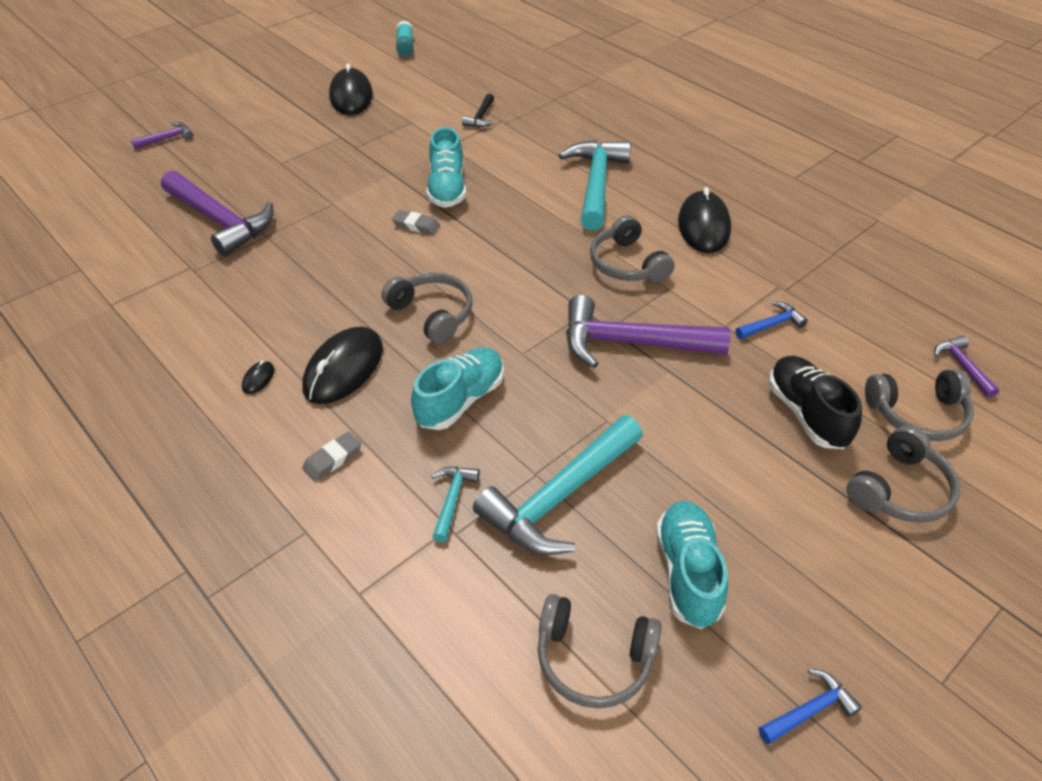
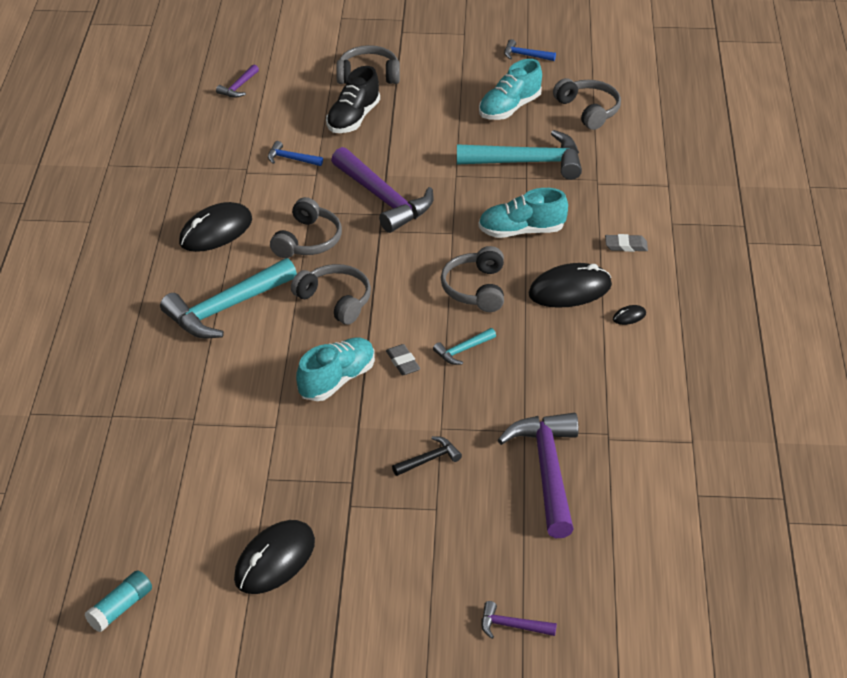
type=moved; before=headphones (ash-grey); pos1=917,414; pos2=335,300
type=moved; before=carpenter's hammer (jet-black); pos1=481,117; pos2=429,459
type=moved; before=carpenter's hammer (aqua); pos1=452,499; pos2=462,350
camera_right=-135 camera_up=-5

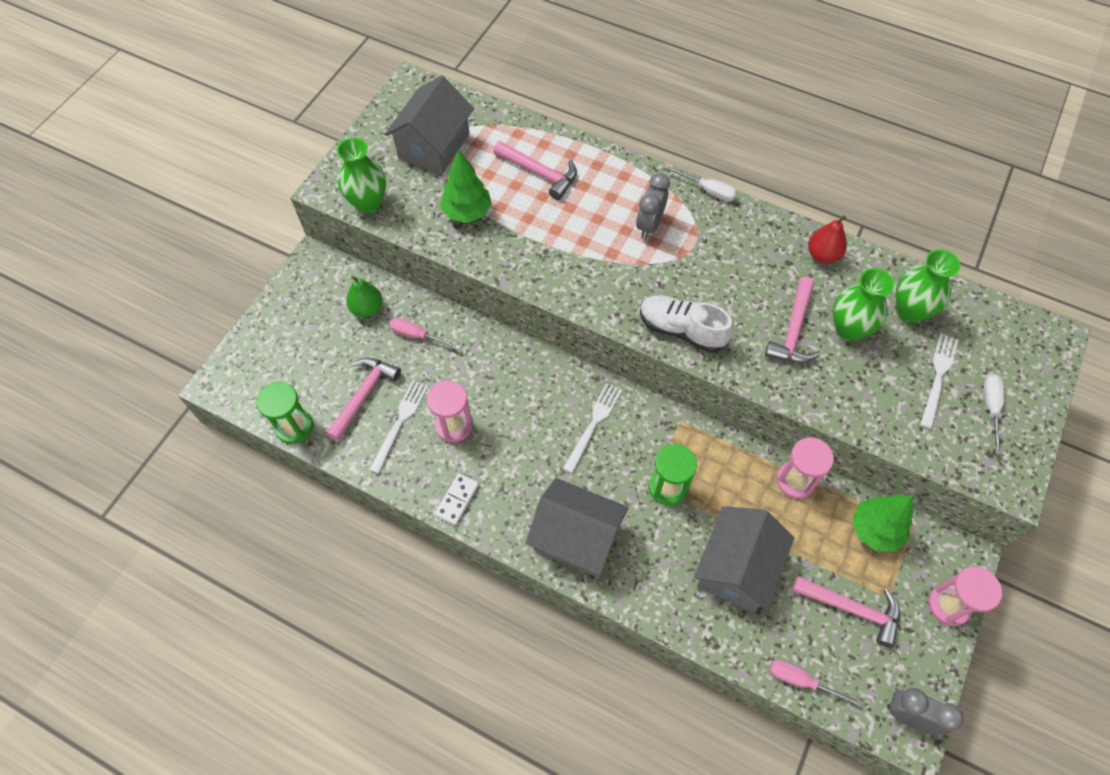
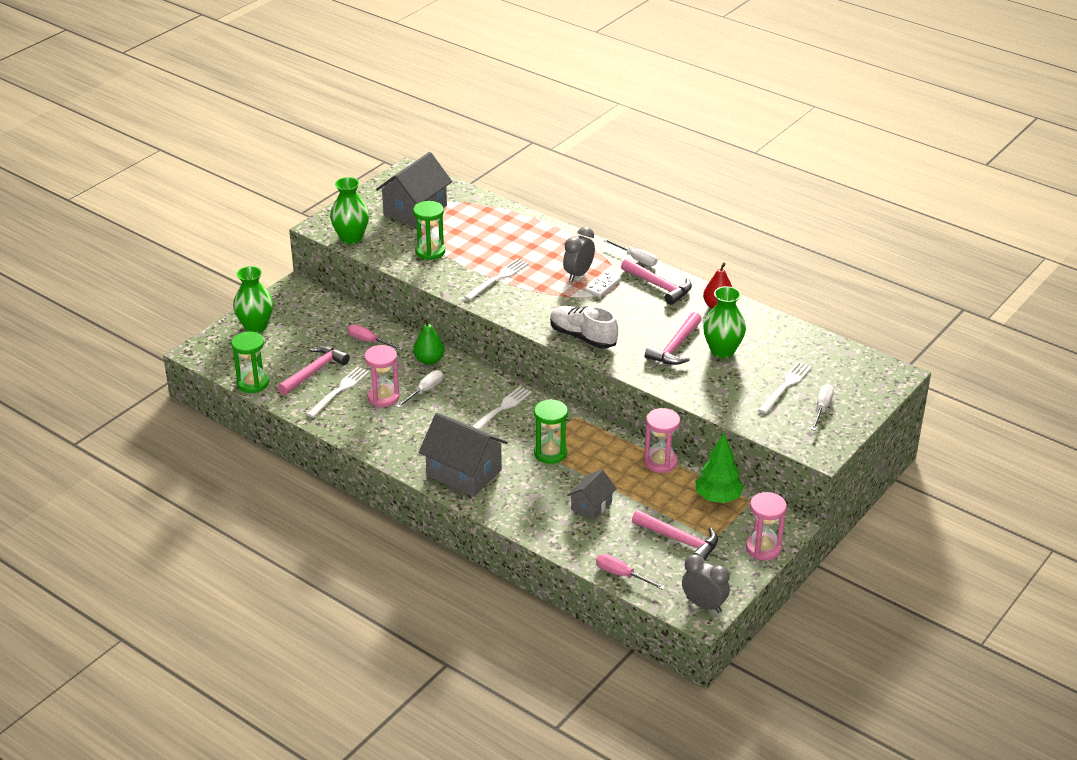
type=moved; before=flower vase (green); pos1=910,310; pos2=255,327
type=added; after=screwdriver (pure white); pos2=425,391
type=replaced; before=toy tree (green); after=sandglass (green); pos1=467,212; pos2=430,251
type=moved; before=pear fruit (green); pos1=367,308; pos2=429,360
type=added; after=fork (pure white); pos2=498,278
type=resized; before=cottage (ash-grey); pos1=736,568; pos2=591,506; scale=0.55
type=moved; before=domino piece (pure white); pos1=457,499; pos2=602,286
type=moved; before=carpenter's hammer (rosy); pos1=540,173; pos2=659,286
camera_right=10 camera_up=-25

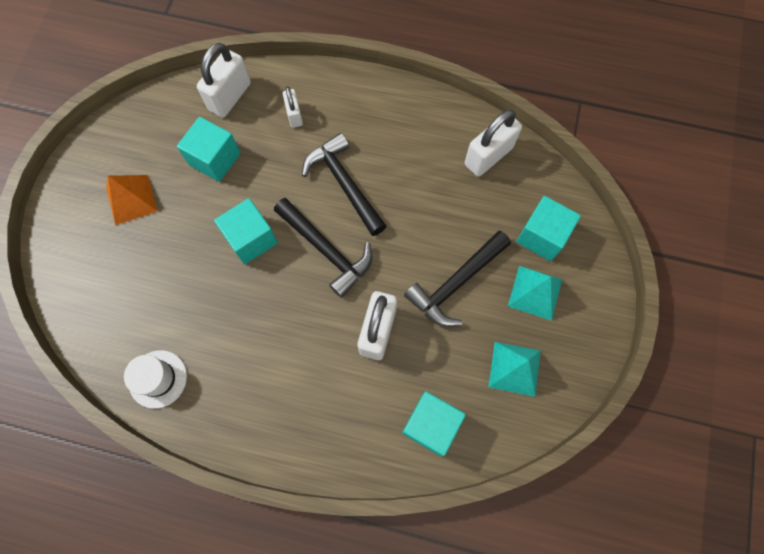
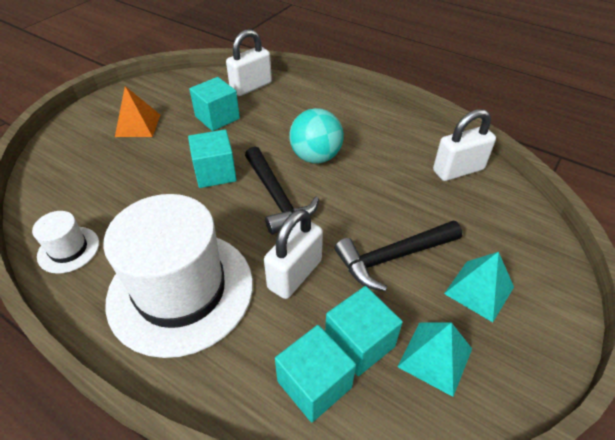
type=added; after=top hat (pure white); pos2=181,290
type=replaced; before=carpenter's hammer (jet-black); after=ball (aqua); pos1=344,183; pos2=316,157
type=moved; before=cube (aqua); pos1=542,236; pos2=359,343
type=removed; before=lock (pure white); pos1=294,115
camera_right=20 camera_up=-25

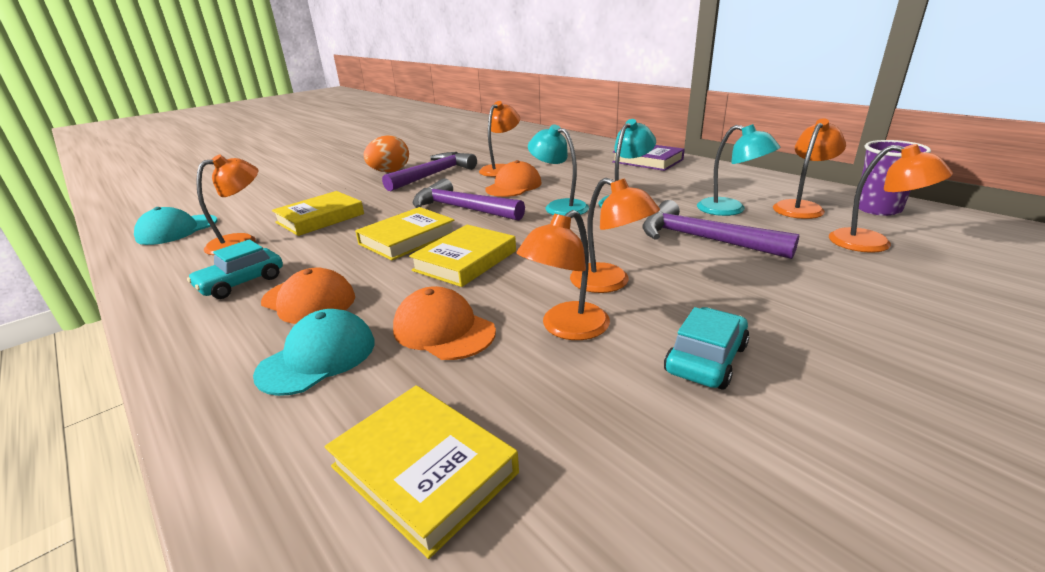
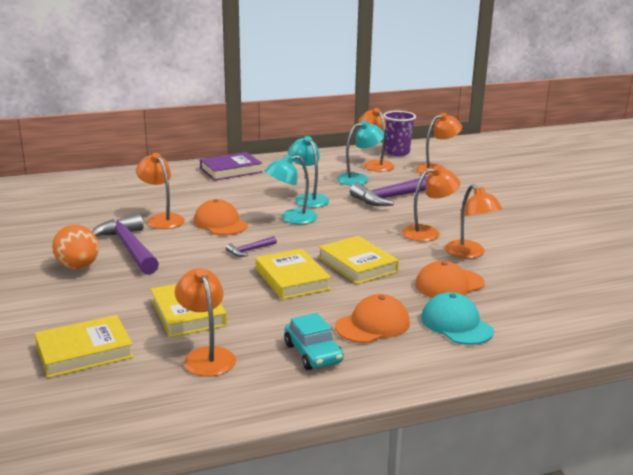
type=moved; before=hardcover (bright yellow); pos1=423,469; pos2=84,351
type=resized; before=carpenter's hammer (purple); pos1=462,209; pos2=250,250; scale=0.46
type=removed; before=baseball cap (aqua); pos1=177,230
type=removed; before=car (aqua); pos1=706,359
camera_right=-70 camera_up=-5

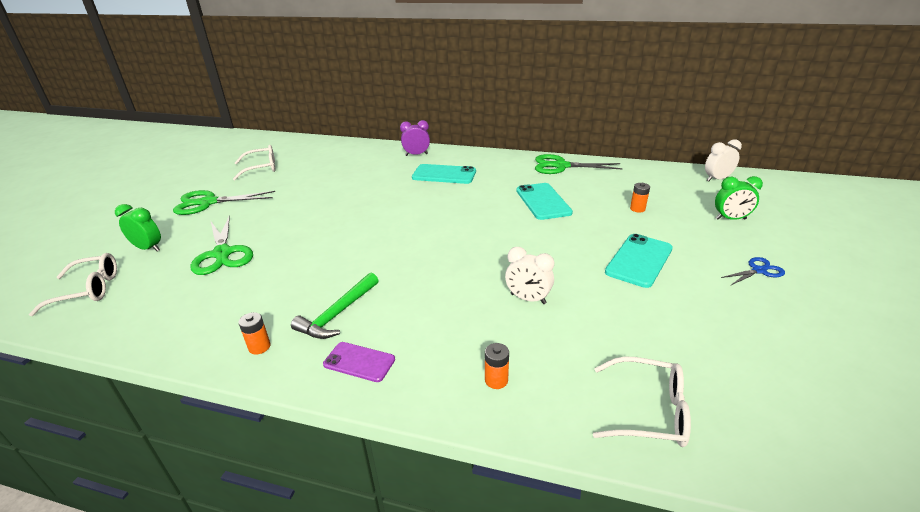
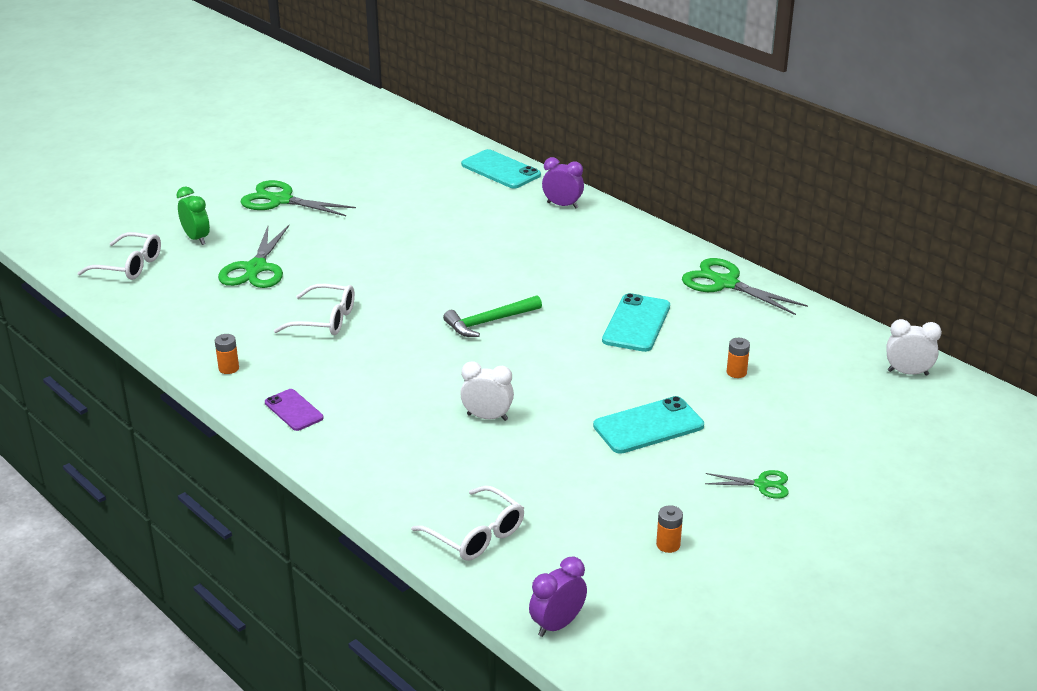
type=moved; before=spectacles (pure white); pos1=261,168; pos2=325,320
type=moved; before=carpenter's hammer (green); pos1=338,314; pos2=489,322
type=turned; before=clock (pure white); pos1=528,299; pos2=487,417; turn=135
type=moved; before=smartphone (aqua); pos1=444,175; pos2=500,170
type=added; after=clock (purple); pos2=557,624
type=moved; before=power cell (orange); pos1=496,380; pos2=668,545
type=recoloured; before=pair of scissors (royal blue); after=pair of scissors (green); pos1=758,270; pos2=762,484
type=removed; before=clock (green); pos1=730,219
camera_right=30 camera_up=0

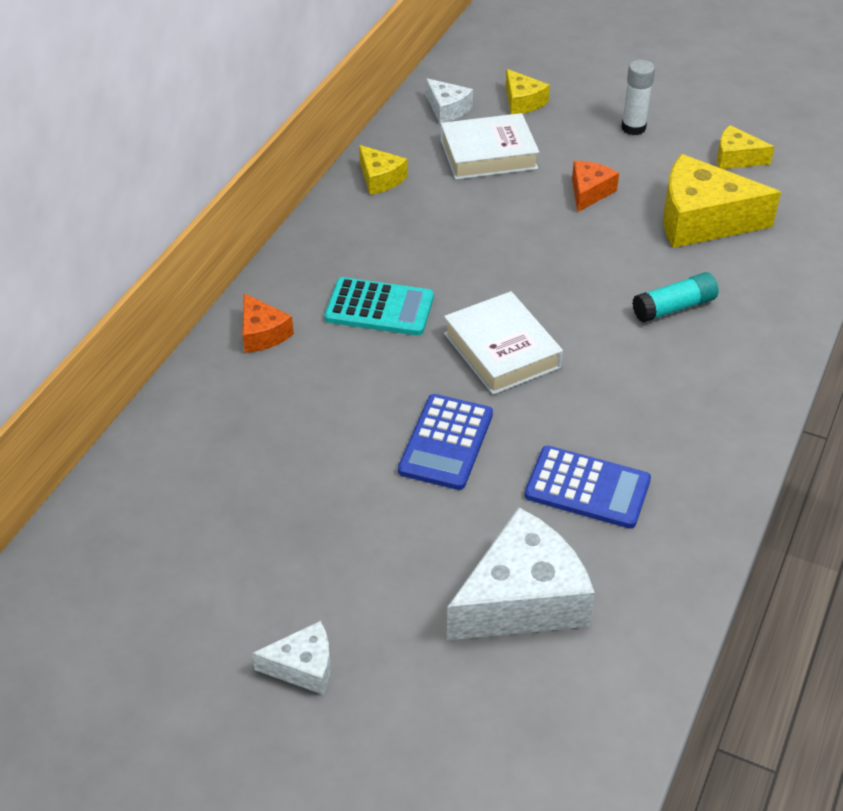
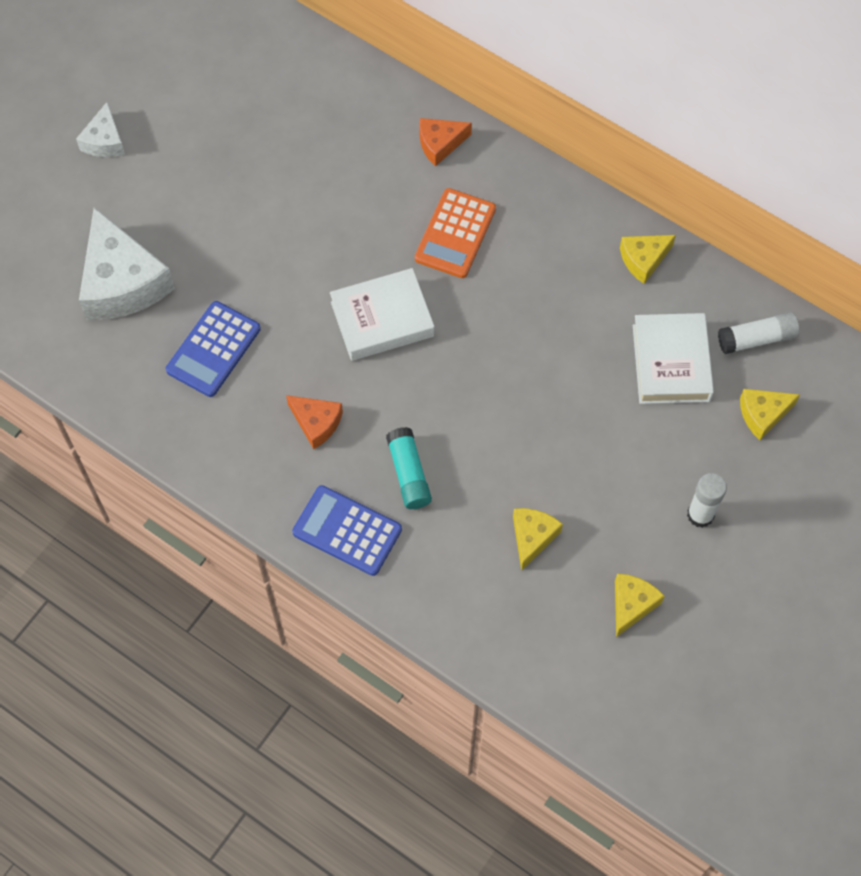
type=moved; before=cheese (orange); pos1=589,192; pos2=316,423
type=moved; before=pocket calculator (royal blue); pos1=446,442; pos2=347,531
type=recoloured; before=pocket calculator (aqua); after=pocket calculator (orange); pos1=379,308; pos2=455,234
type=resized; before=cheese (bright yellow); pos1=701,220; pos2=532,537; scale=0.51
type=replaced; before=cheese (pure white); after=glue stick (pure white); pos1=447,109; pos2=756,339
camera_right=100 camera_up=20

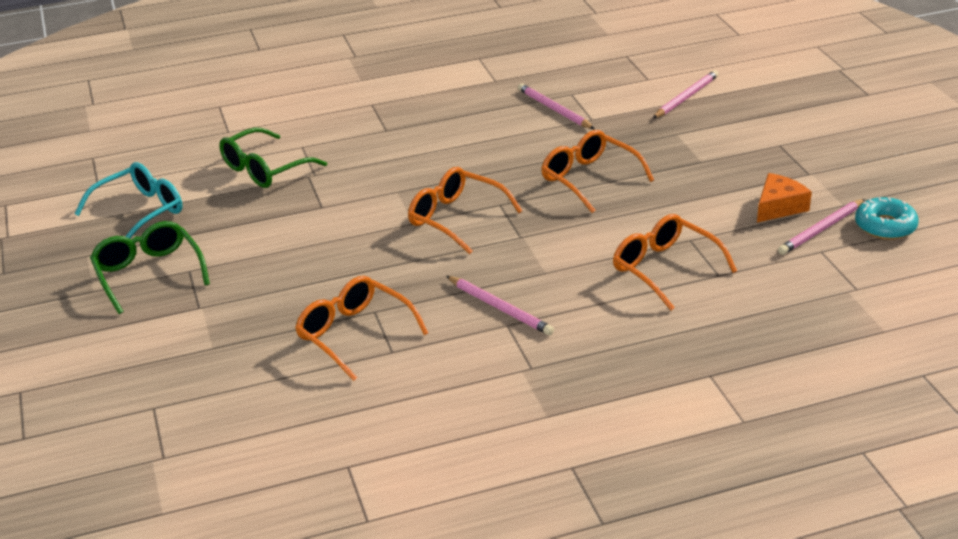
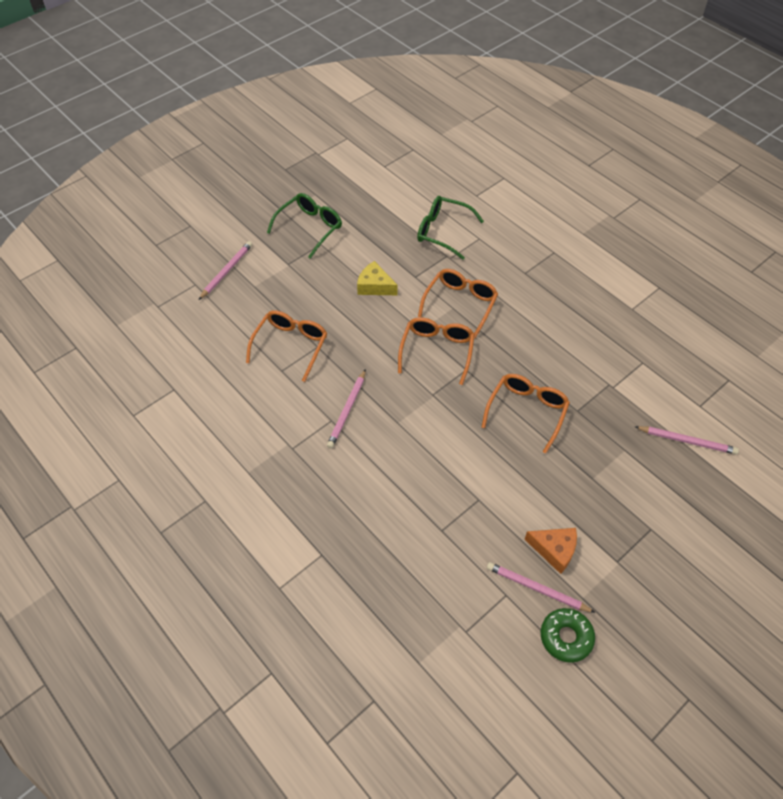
type=moved; before=wooden pencil (rosy); pos1=554,109; pos2=226,271
type=added; after=cheese (bright yellow); pos2=375,286
type=moved; before=spectacles (orange); pos1=665,269; pos2=460,304
type=recoloured; before=doughnut (aqua); after=doughnut (green); pos1=885,226; pos2=566,637
type=removed; before=spectacles (aqua); pos1=140,212
camera_right=65 camera_up=20

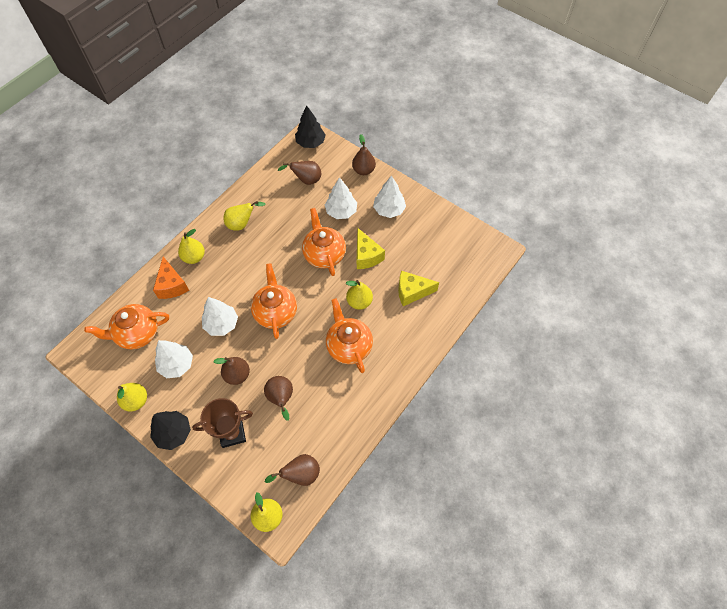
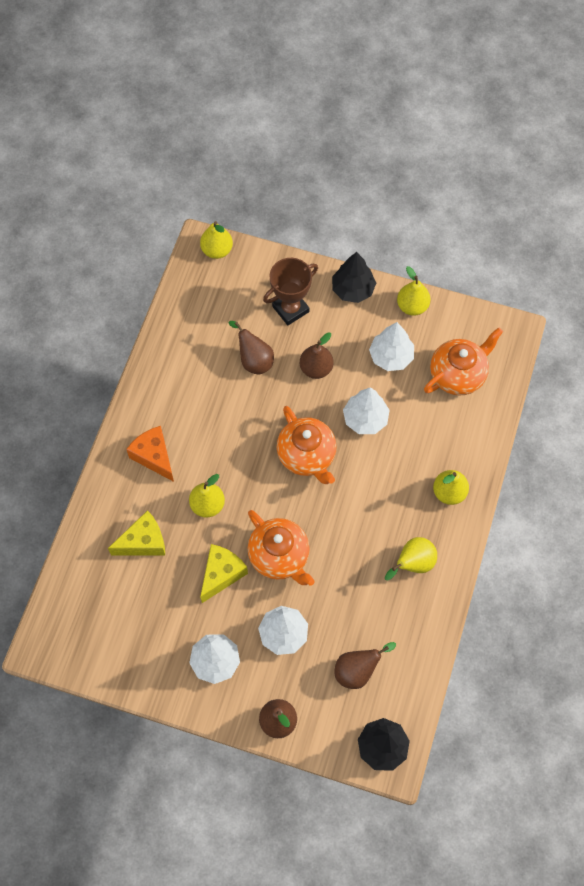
type=moved; before=cheese (orange); pos1=172,285; pos2=154,456
type=turned; before=cheese (bright yellow); pos1=366,256; pos2=221,574; turn=75
type=removed; before=pear fruit (dark brown); pos1=300,474
type=removed; before=teapot (orange); pos1=349,346
camera_right=160 camera_up=5

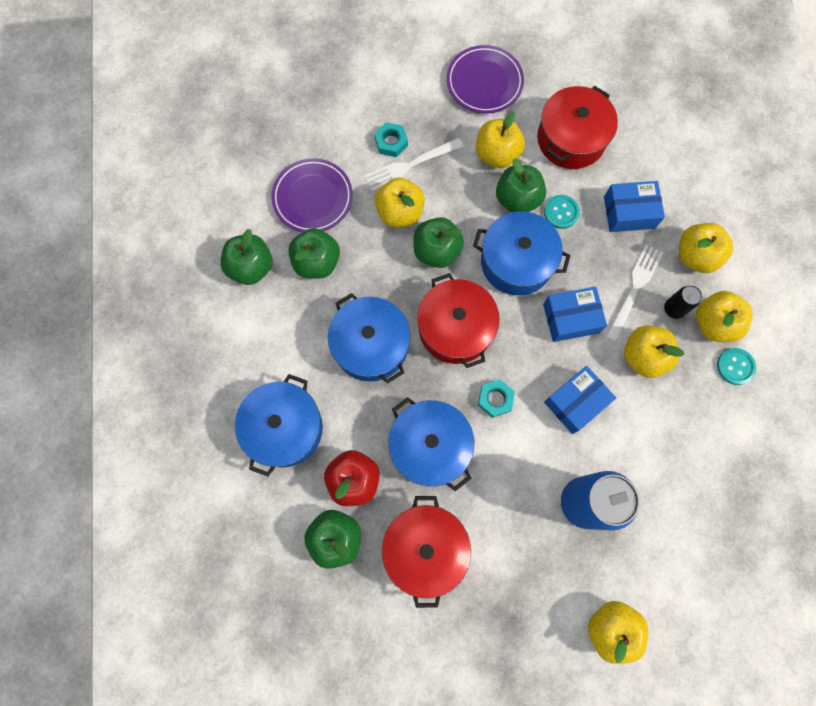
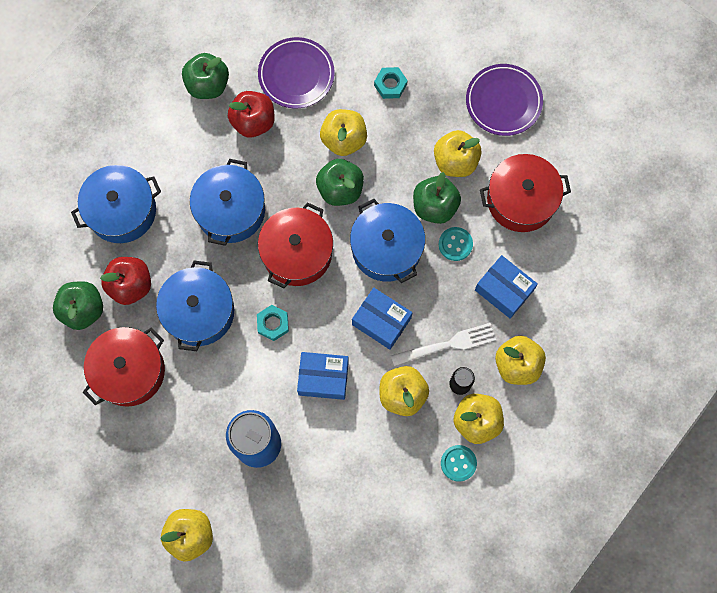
type=recoloured; before=apple fruit (green); after=apple fruit (crimson); pos1=317,262; pos2=253,122
type=removed; before=fork (pure white); pos1=410,165
camera_right=45 camera_up=0

